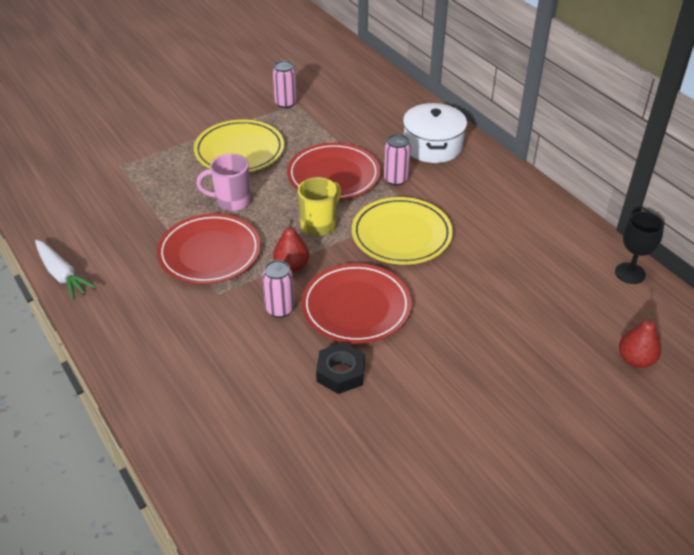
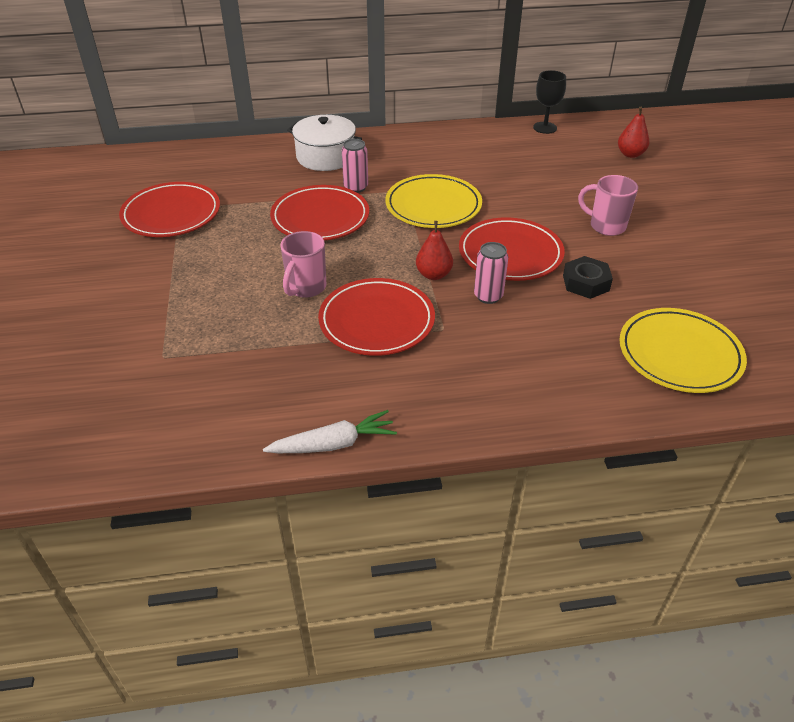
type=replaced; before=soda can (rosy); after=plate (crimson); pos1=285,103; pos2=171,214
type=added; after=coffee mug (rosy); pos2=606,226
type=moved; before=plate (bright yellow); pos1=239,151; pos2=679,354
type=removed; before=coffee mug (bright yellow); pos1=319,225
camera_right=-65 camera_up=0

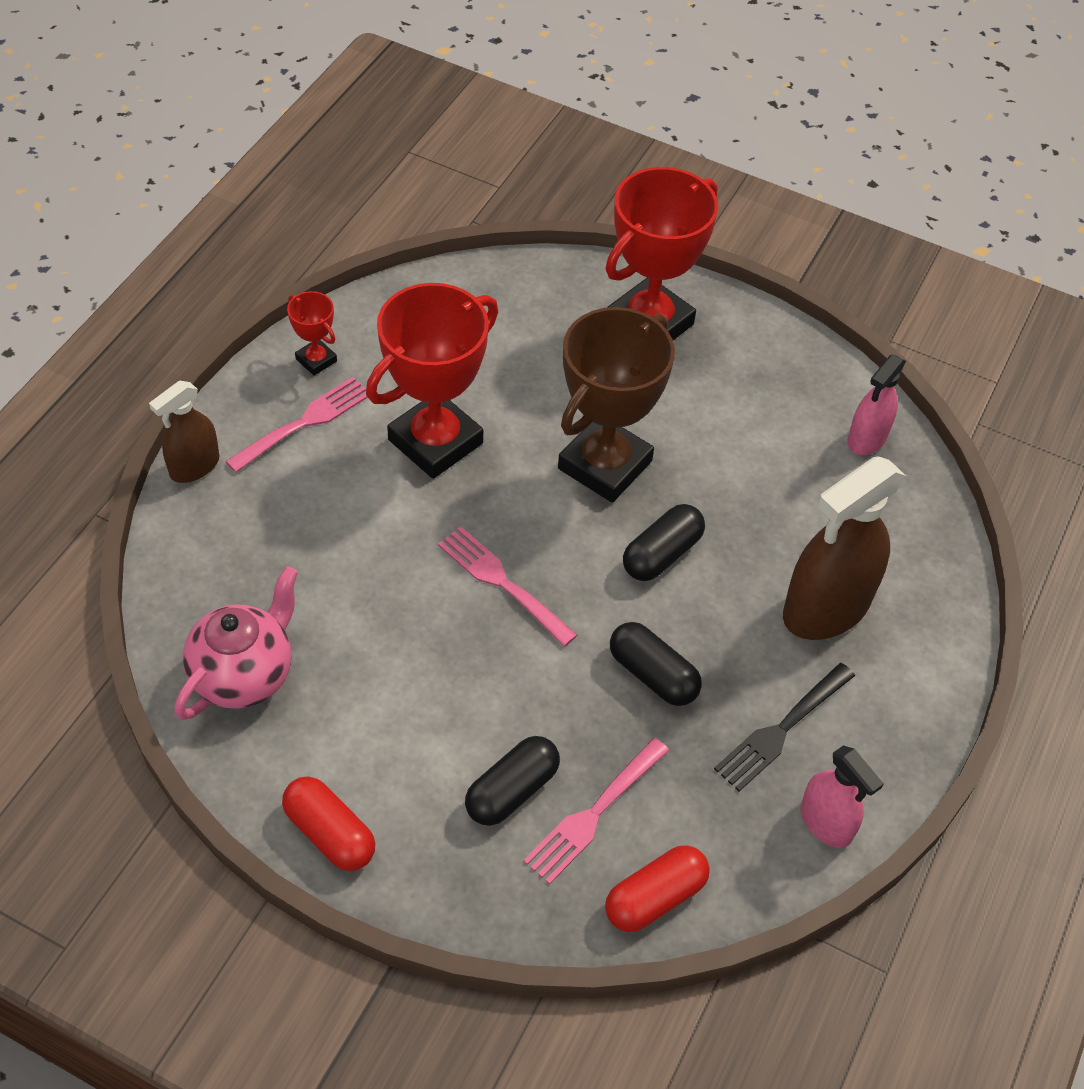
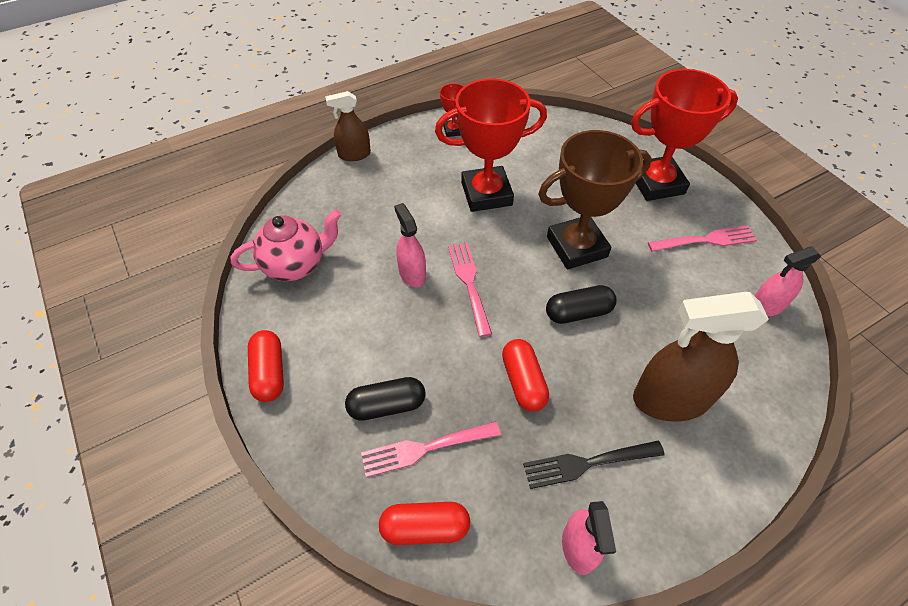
type=added; after=spray bottle (rosy); pos2=412,274
type=recoloured; before=pill shape (jet-black); after=pill shape (crimson); pos1=653,675; pos2=523,382
type=moved; before=fork (rosy); pos1=304,423; pos2=706,240
camera_right=35 camera_up=0

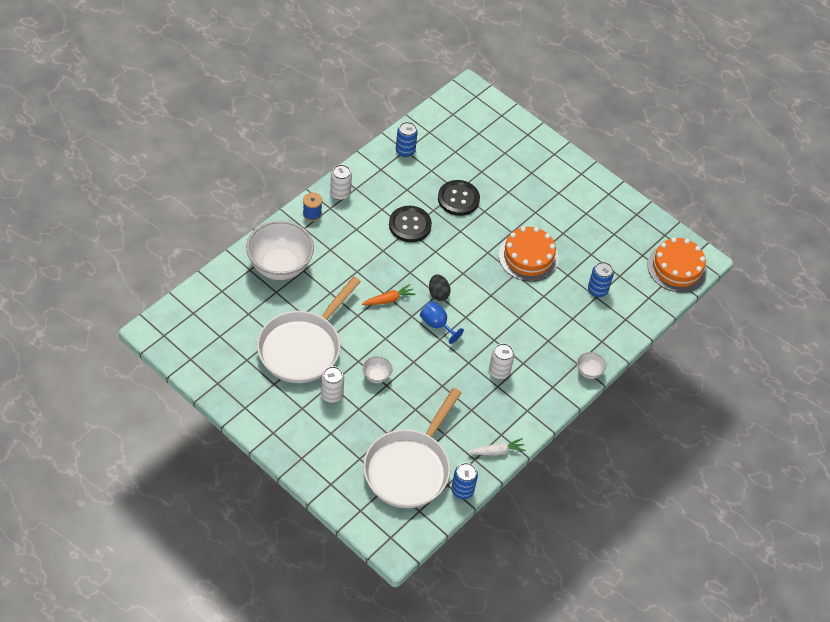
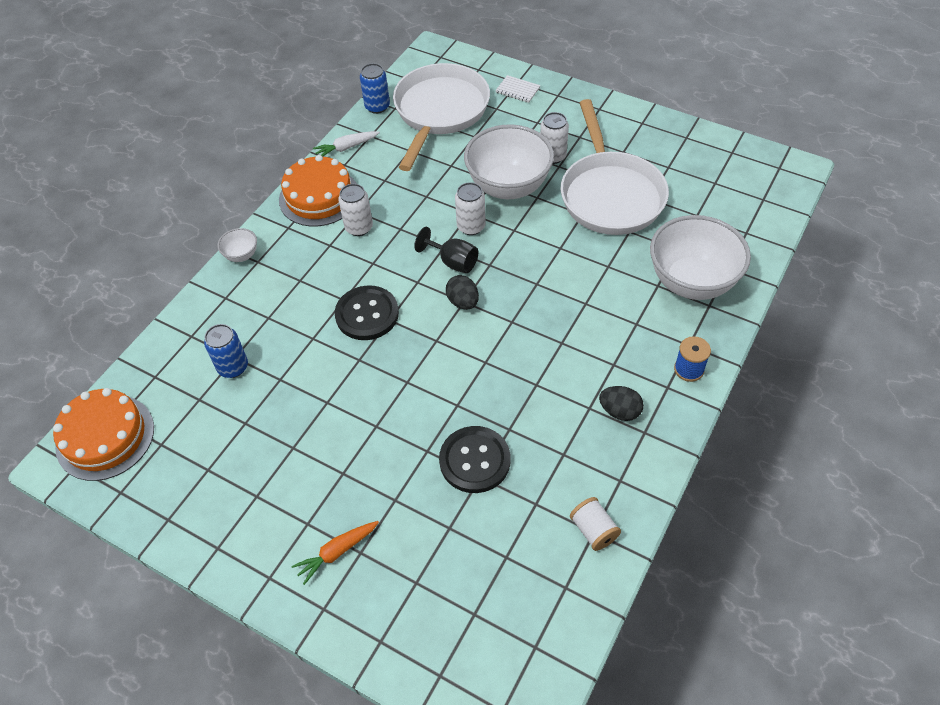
type=moved; before=cake (orange); pos1=528,257; pos2=319,196
type=moved; before=toy carrot (orange); pos1=388,299; pos2=337,552
type=moved; before=button (jet-black); pos1=410,225; pos2=367,314
type=recoloured; before=goblet (royal blue); after=goblet (jet-black); pos1=437,325; pos2=452,262
type=moved; before=soda can (pure white); pos1=340,193; pos2=471,226
type=resized; before=serving bowl (pure white); pos1=376,376; pos2=508,187; scale=2.33
type=added; after=exercise book (pure white); pos2=517,90
type=turned; before=skillet (pure white); pos1=302,347; pos2=610,195; turn=150
type=replaced; before=soda can (royal blue); after=bobbin (pure white); pos1=405,151; pos2=593,530
type=added; after=egg (jet-black); pos2=619,411
camera_right=175 camera_up=0

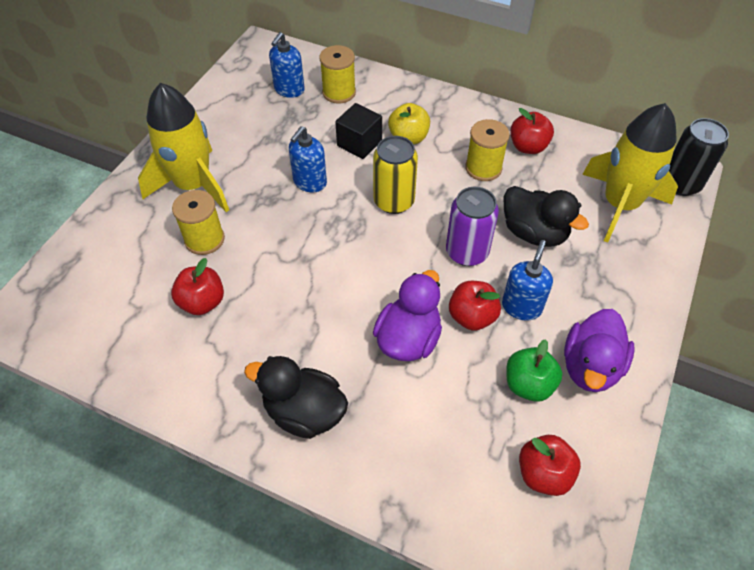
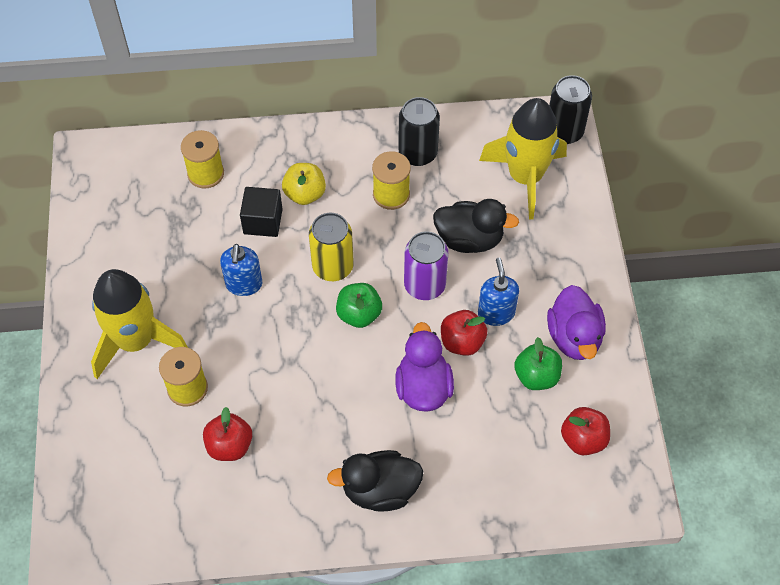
type=added; after=apple fruit (green); pos2=359,314
type=replaced; before=apple fruit (crimson); after=soda can (jet-black); pos1=528,147; pos2=418,153
type=removed; before=soap pump (royal blue); pos1=289,90
camera_right=-30 camera_up=5

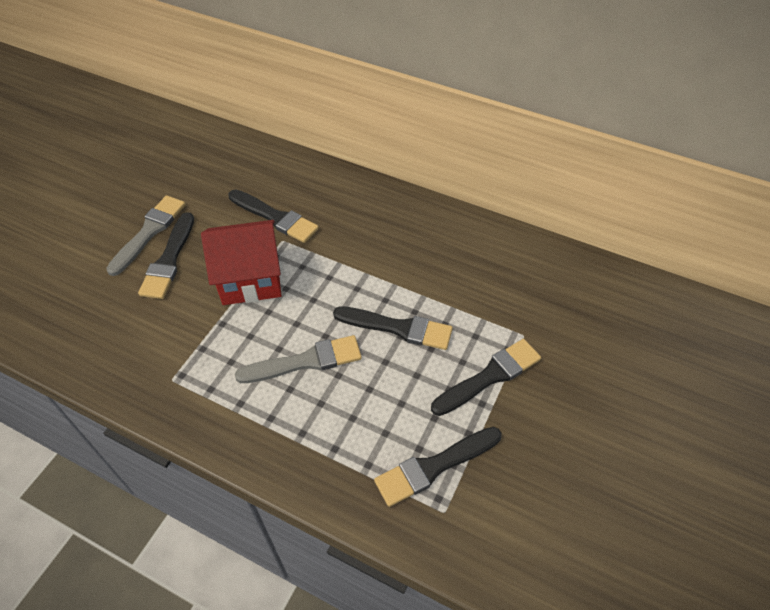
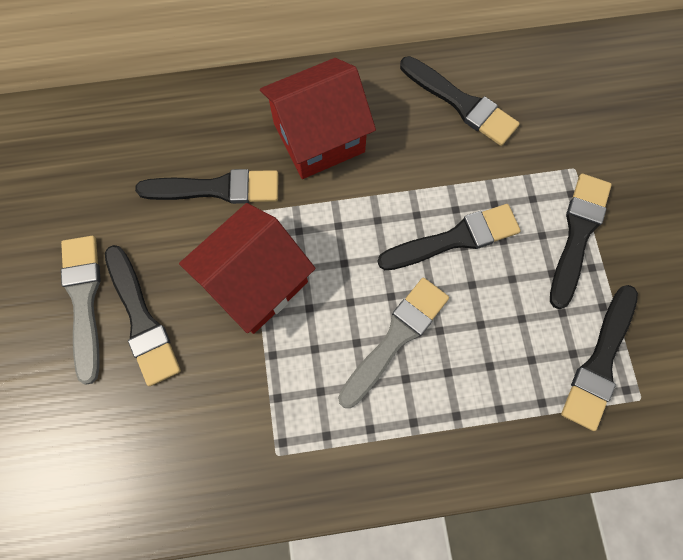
type=added; after=cottage (crimson); pos2=319,138
type=added; after=brush (jet-black); pos2=461,103
camera_right=-35 camera_up=20

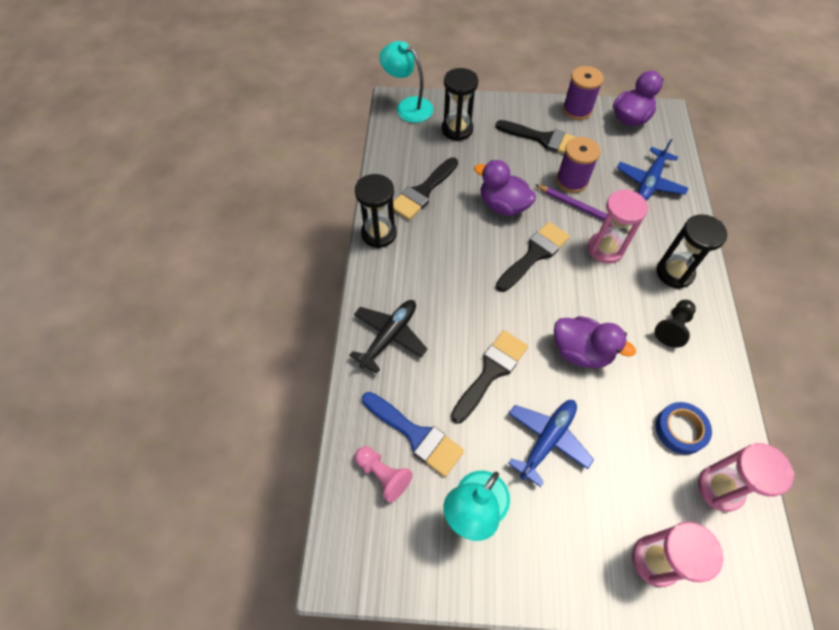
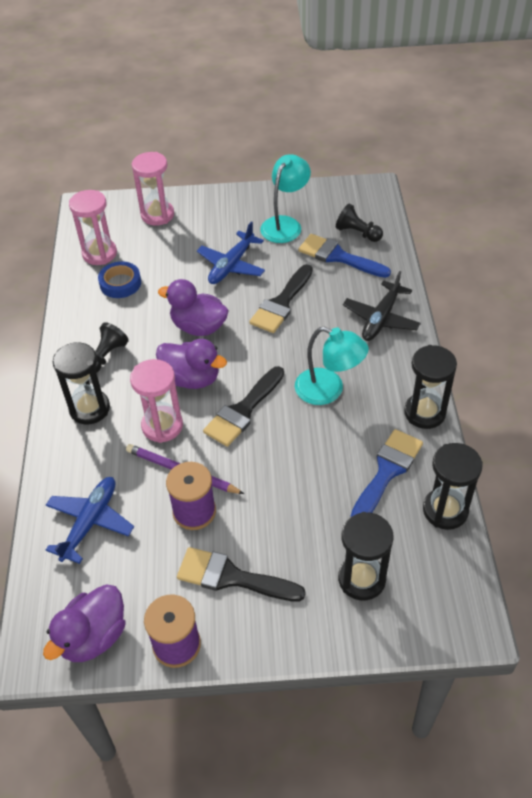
type=moved; before=duck (purple); pos1=503,205; pos2=191,378
type=moved; before=reading lamp (aqua); pos1=408,106; pos2=328,390
type=recoloured; before=pawn (rosy); after=pawn (jet-black); pos1=383,475; pos2=358,233
type=recoloured; before=brush (jet-black); after=brush (royal blue); pos1=423,191; pos2=387,472
type=added; after=sandglass (jet-black); pos2=445,510
camera_right=175 camera_up=-10

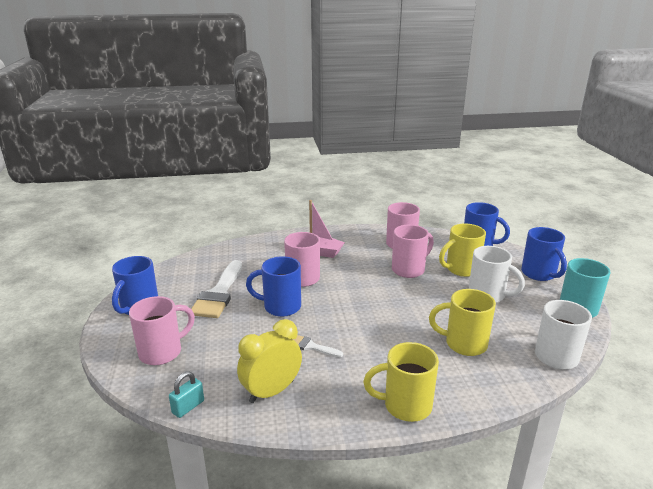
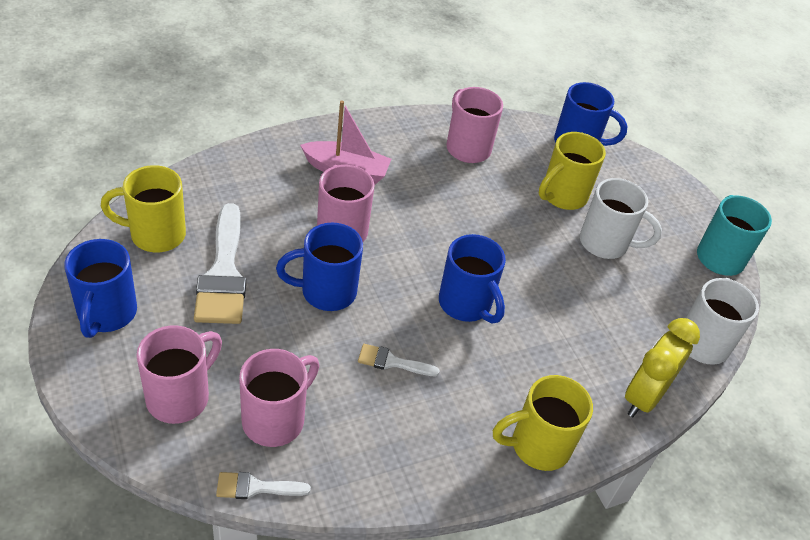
type=moved; before=coffee mug (bright yellow); pos1=464,344; pos2=155,235
type=replaced; before=lock (aqua); after=brush (pure white); pos1=188,407; pos2=256,487
type=moved; before=coffee mug (rosy); pos1=409,270; pos2=275,419
type=moved; before=coffee mug (royal blue); pos1=539,274; pos2=466,304
type=moved; before=clock (bright yellow); pos1=271,391; pos2=643,397
camera_right=-20 camera_up=20

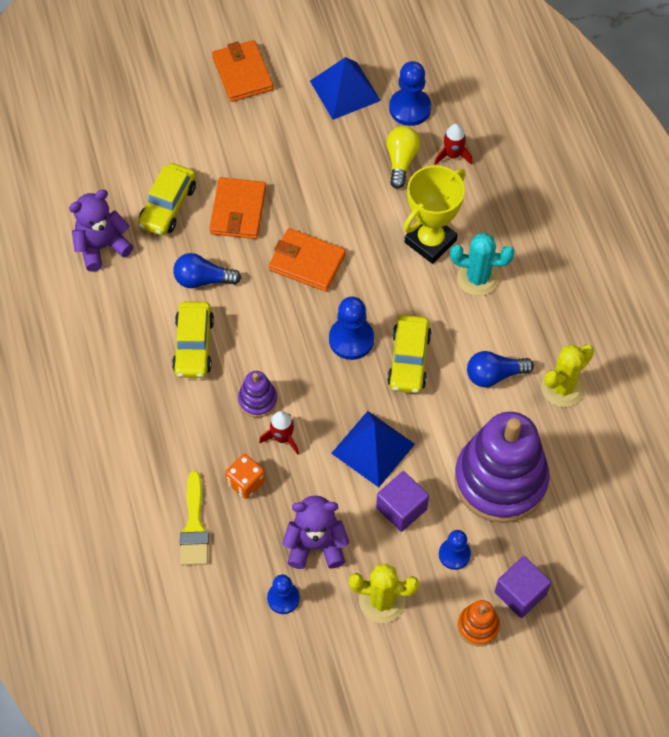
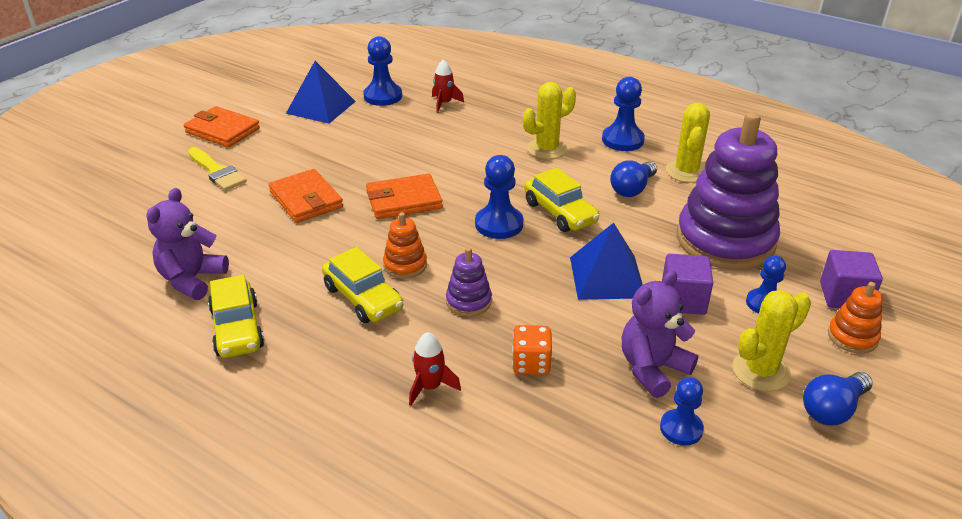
type=moved; before=brush (bright yellow); pos1=194,526; pos2=217,171
type=moved; before=car (bright yellow); pos1=168,206; pos2=237,328
type=added; after=stacking rings (orange); pos2=405,265
type=moved; before=rocket (crimson); pos1=282,438; pos2=430,387
type=recoloured; before=prickly plant (aqua); after=prickly plant (bright yellow); pos1=477,278; pos2=547,149
type=added; after=pawn (royal blue); pos2=622,140
type=moved; before=lightbulb (royal blue); pos1=203,280; pos2=832,409
type=removed; before=lightbulb (bright yellow); pos1=401,161
type=removed; before=prize cup (bright yellow); pos1=430,241
camera_right=-40 camera_up=-25

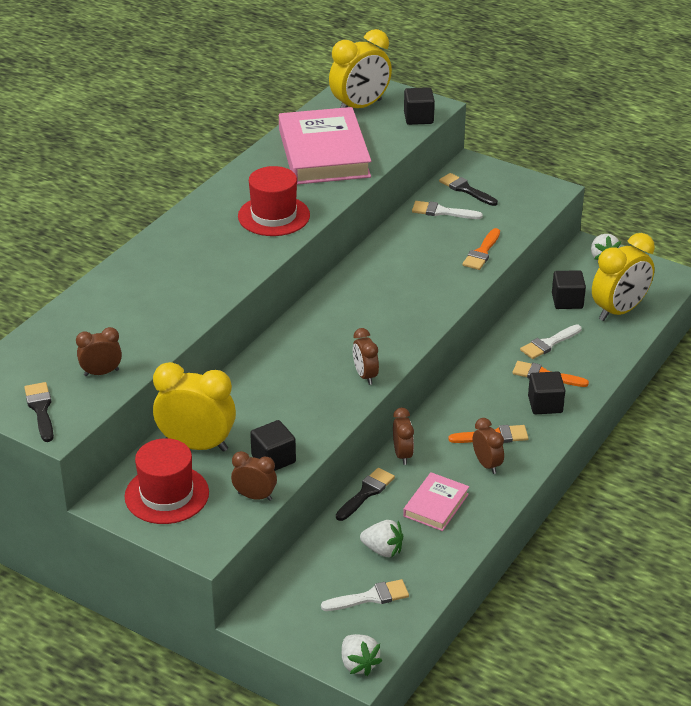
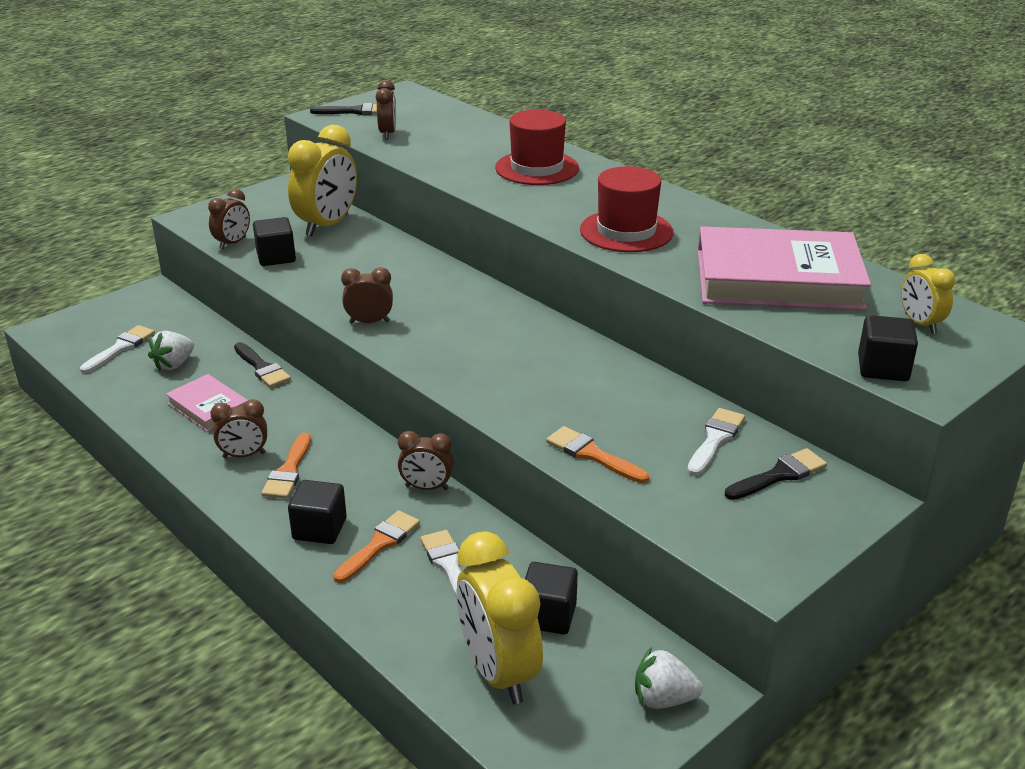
type=turned; before=brush (pure white); pos1=370,597; pos2=120,348; turn=-150
type=moved; before=clock (dark brown); pos1=402,455; pos2=426,487
type=moved; before=top hat (crimson); pos1=167,494; pos2=537,168
type=resized; before=clock (bright yellow); pos1=360,107; pos2=920,324; scale=0.54
type=removed; before=berry (pure white); pos1=358,664
camera_right=105 camera_up=-5

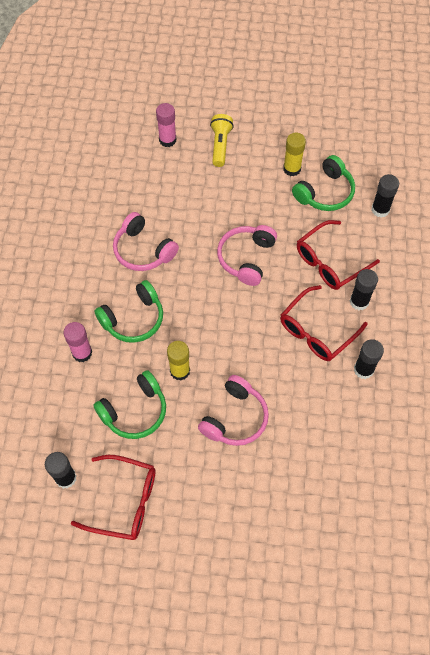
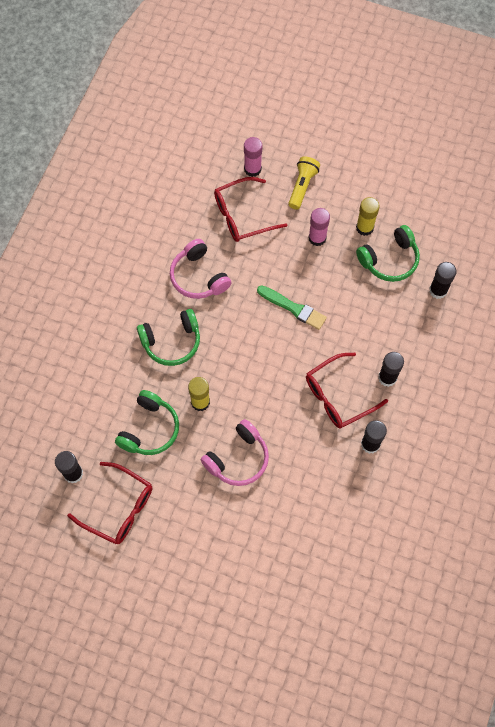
type=turned; before=headphones (green); pos1=135,411; pos2=149,429; turn=-45
type=moved; before=spectacles (crimson); pos1=330,262; pos2=242,215
type=replaced; before=headphones (rosy); after=brush (green); pos1=246,258; pos2=293,308
type=moved; before=glue stick (rosy); pos1=82,353; pos2=317,238
camera_right=15 camera_up=5

